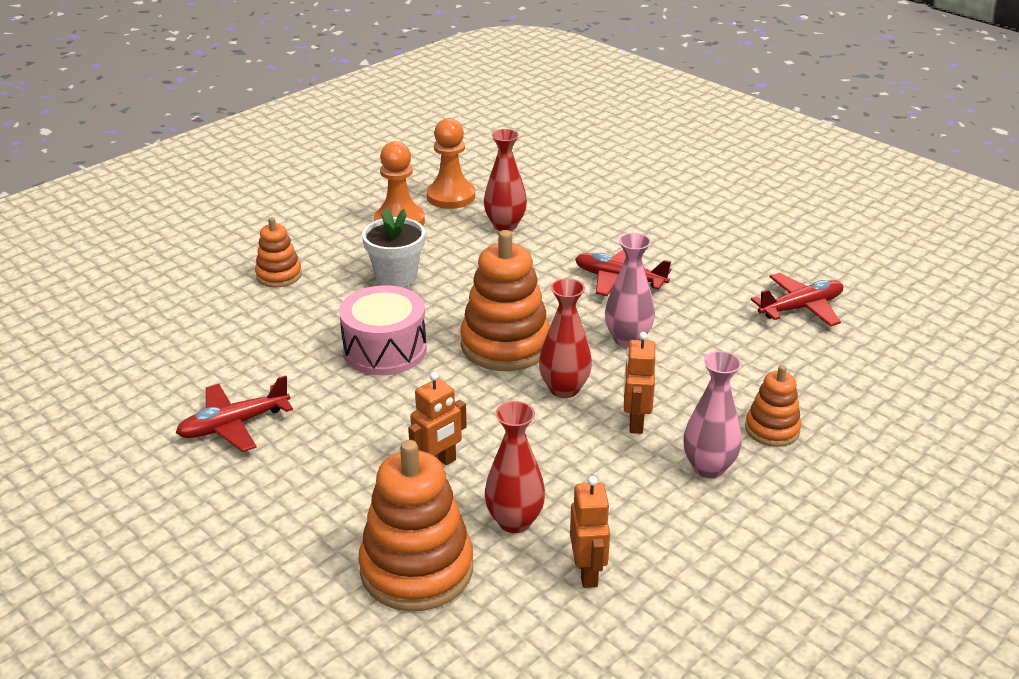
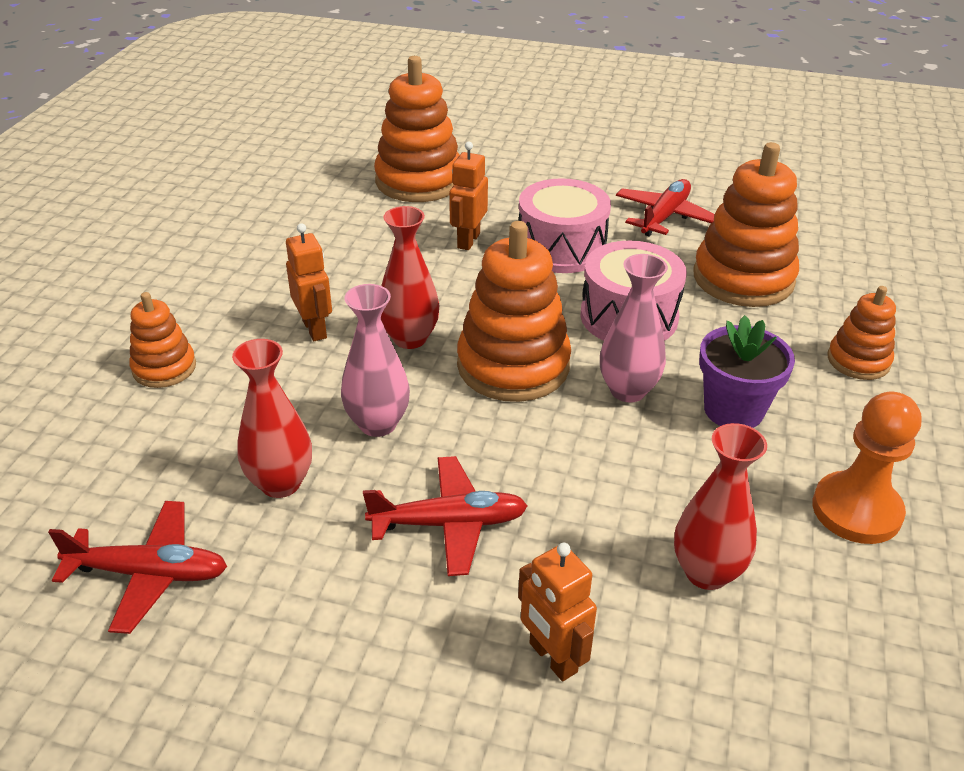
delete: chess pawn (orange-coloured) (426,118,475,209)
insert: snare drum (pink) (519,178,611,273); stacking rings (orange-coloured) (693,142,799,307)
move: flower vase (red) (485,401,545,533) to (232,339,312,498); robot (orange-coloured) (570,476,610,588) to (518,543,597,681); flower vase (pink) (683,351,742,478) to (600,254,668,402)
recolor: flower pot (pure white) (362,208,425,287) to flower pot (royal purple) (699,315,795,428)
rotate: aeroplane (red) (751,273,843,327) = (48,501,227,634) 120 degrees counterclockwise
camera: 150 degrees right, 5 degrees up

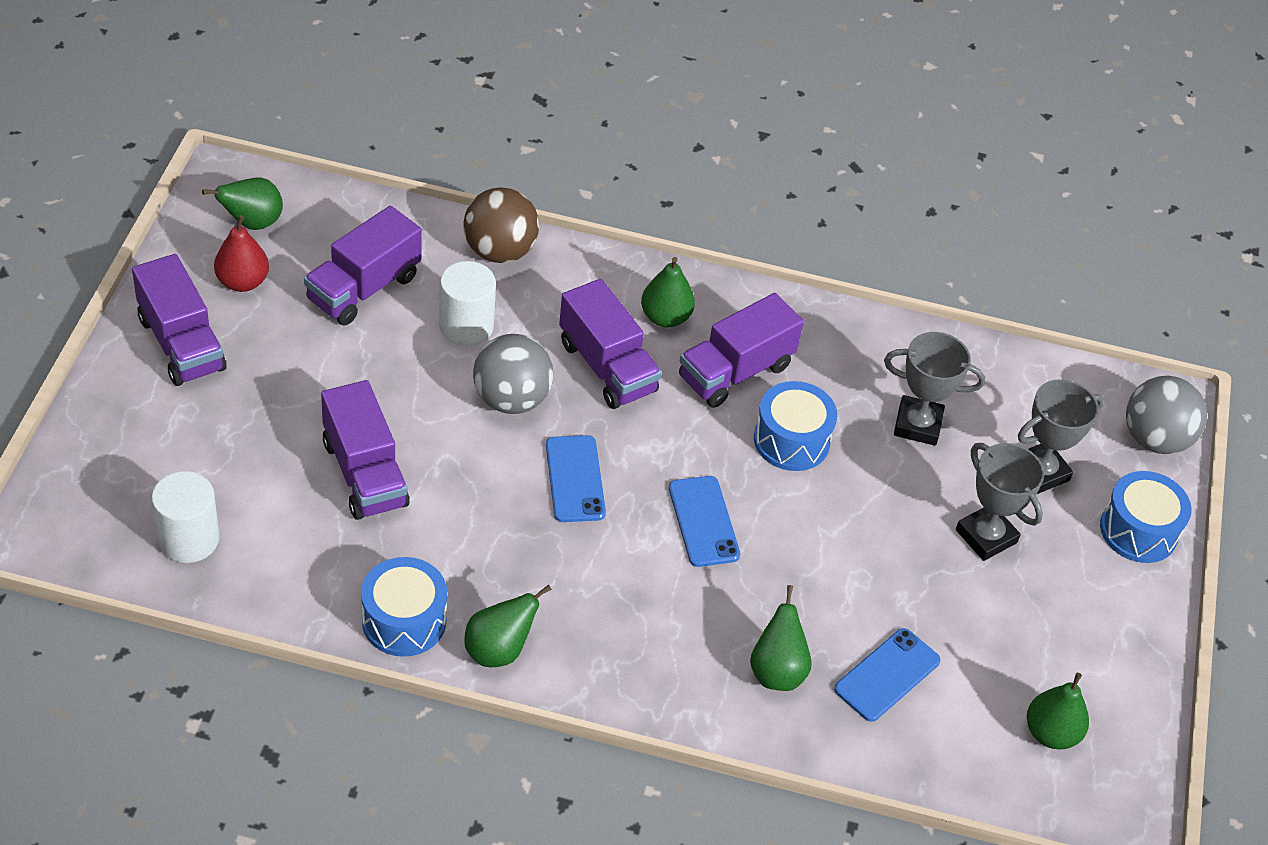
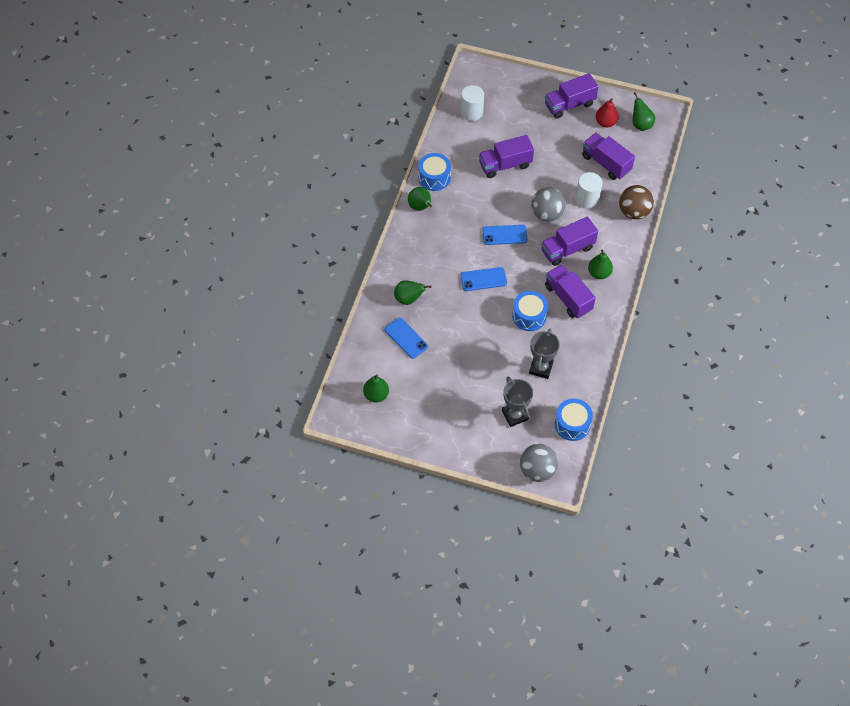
delete: trophy (grey) (956,443,1044,561)
move: snare drum (blue) (1100,471,1192,563) to (555,399,593,441)
camera: 100 degrees right, 10 degrees up

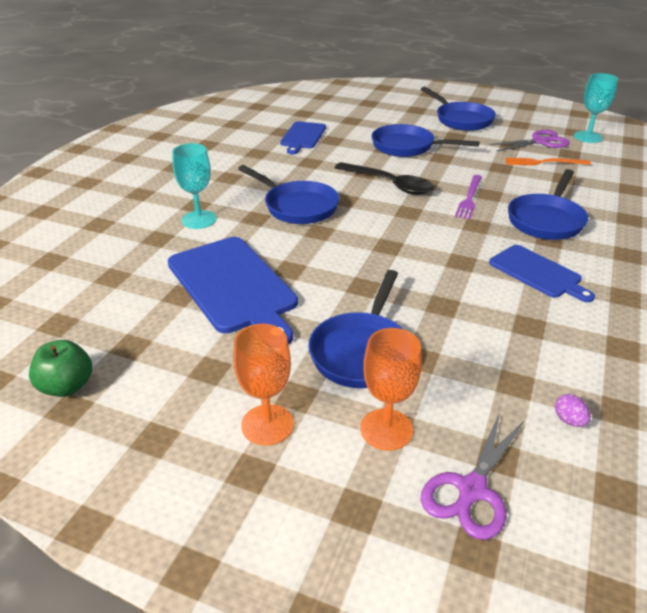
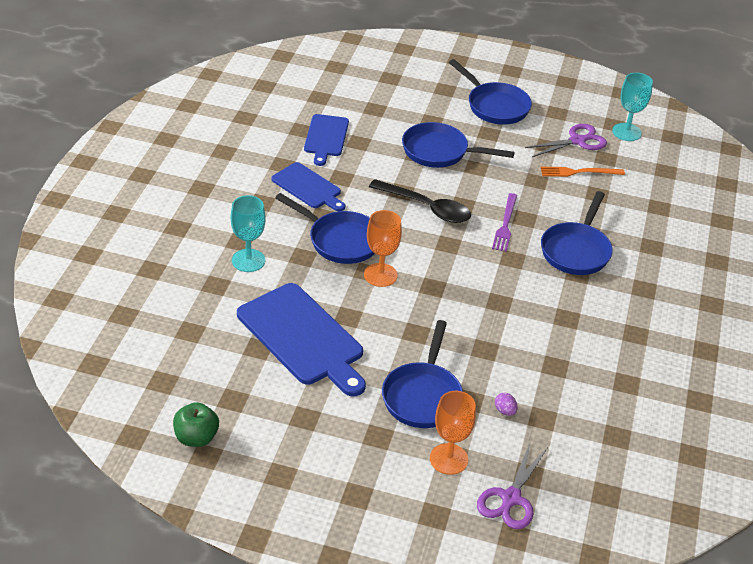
move: wine glass (orange-coloured) (233,324,294,446) to (364,210,402,287); cutting board (blue) (489,245,595,302) to (271,162,345,211); toy egg (royal purple) (555,394,590,427) to (495,393,518,416)
camera: 10 degrees left, 5 degrees up

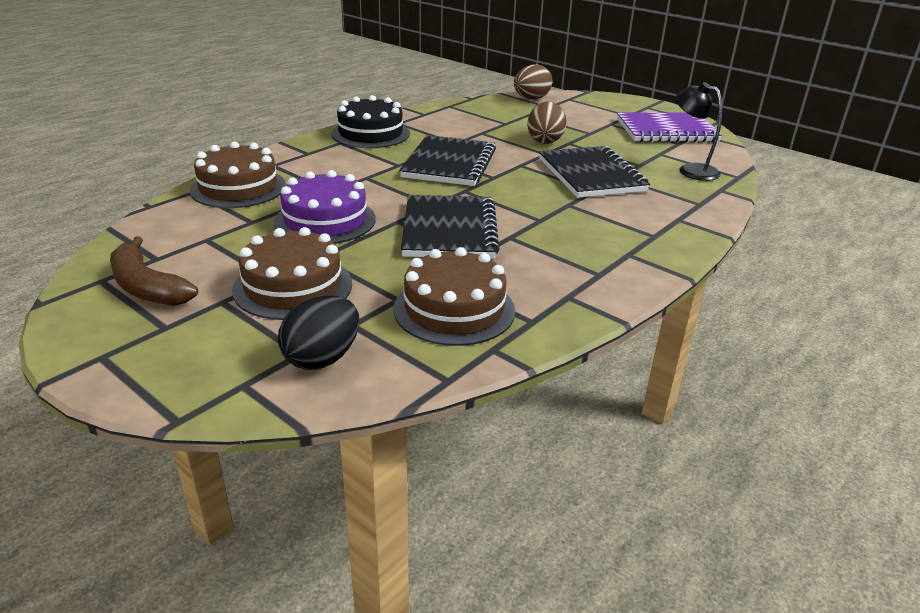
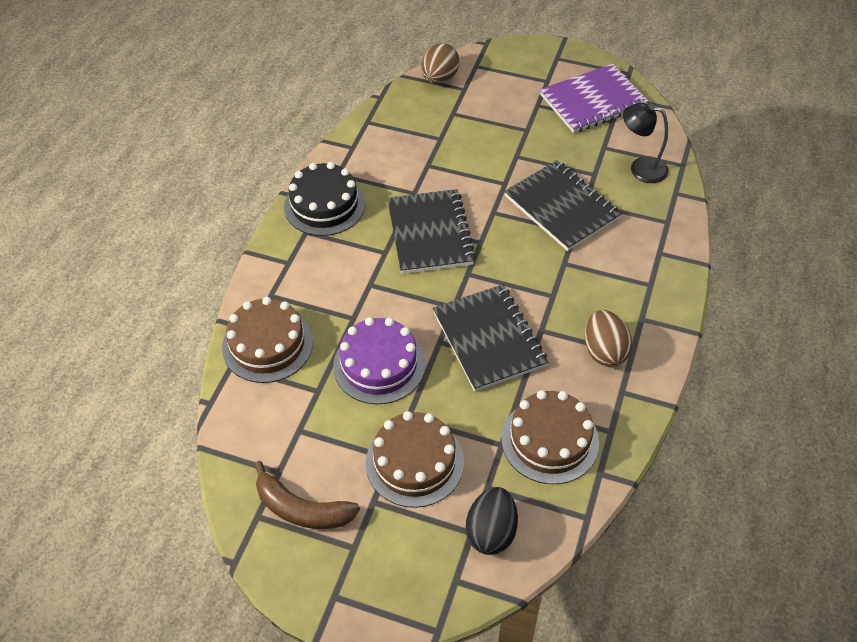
move: toy egg (dark brown) (527,101,567,144) to (585,310,632,367)
camera: 20 degrees left, 20 degrees up

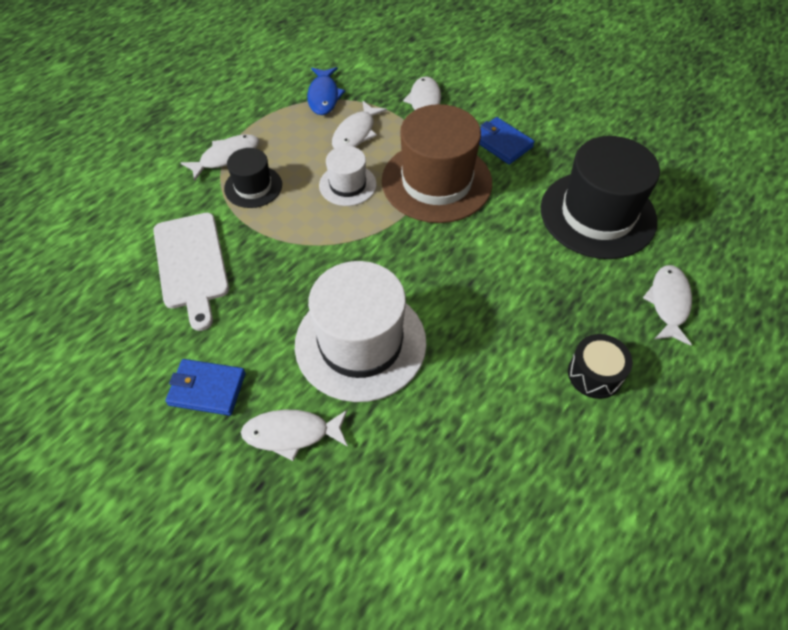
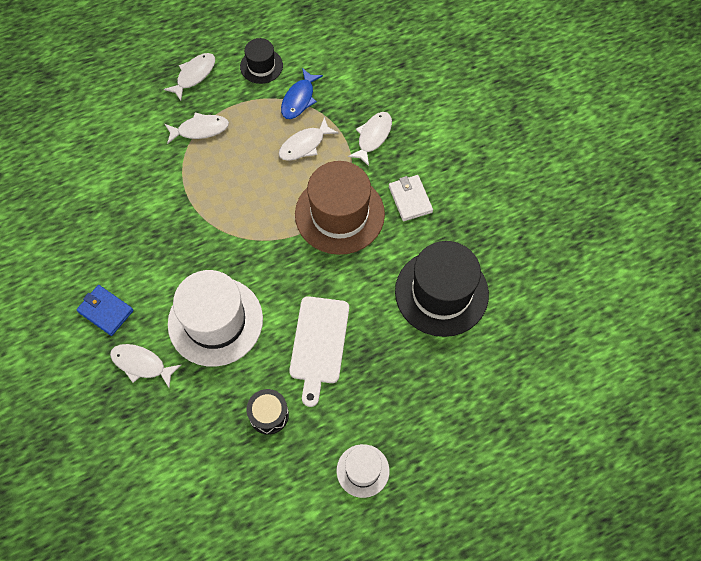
move: cutting board (pure white) (153,213,229,331) to (289,296,349,407); hat (ebony) (224,148,282,208) to (240,38,283,84); hat (pure white) (319,146,377,206) to (337,444,390,498); snare drum (ebony) (568,334,633,399) to (246,389,289,435); toy fish (pure white) (643,265,692,346) to (164,53,215,101)
recolor: card wallet (blue) (479,117,535,165) to card wallet (pure white) (389,175,433,221)
camera: 25 degrees right, 10 degrees up

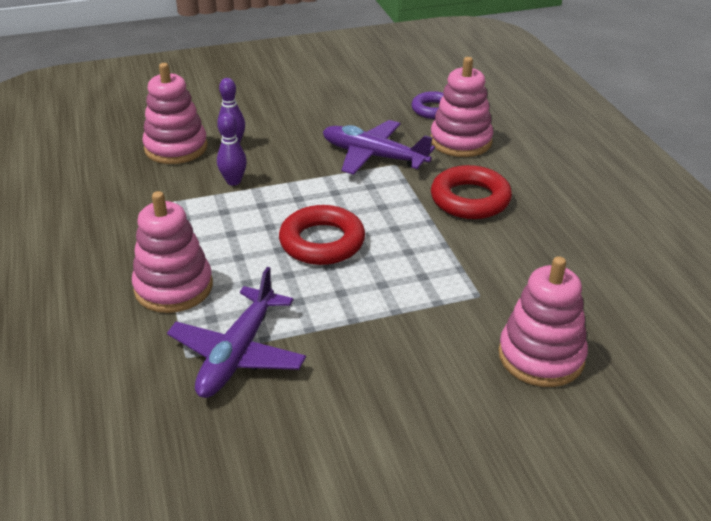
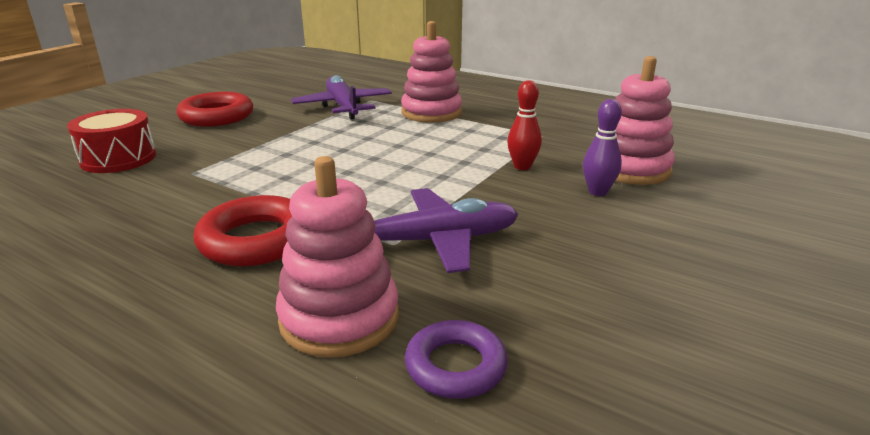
move: hoop (red) (279,205,365,265) to (177,92,253,127)
replace: stacking rings (pink) (498,256,588,387) to snare drum (red) (67,109,156,173)
recolor: bowling pin (royal purple) (217,113,247,186) to bowling pin (red) (507,80,542,170)
camera: 140 degrees right, 10 degrees down

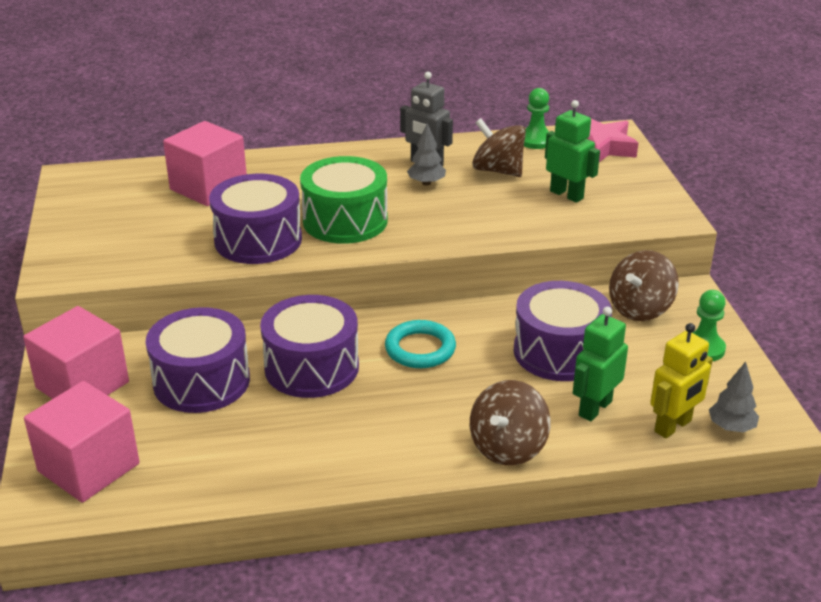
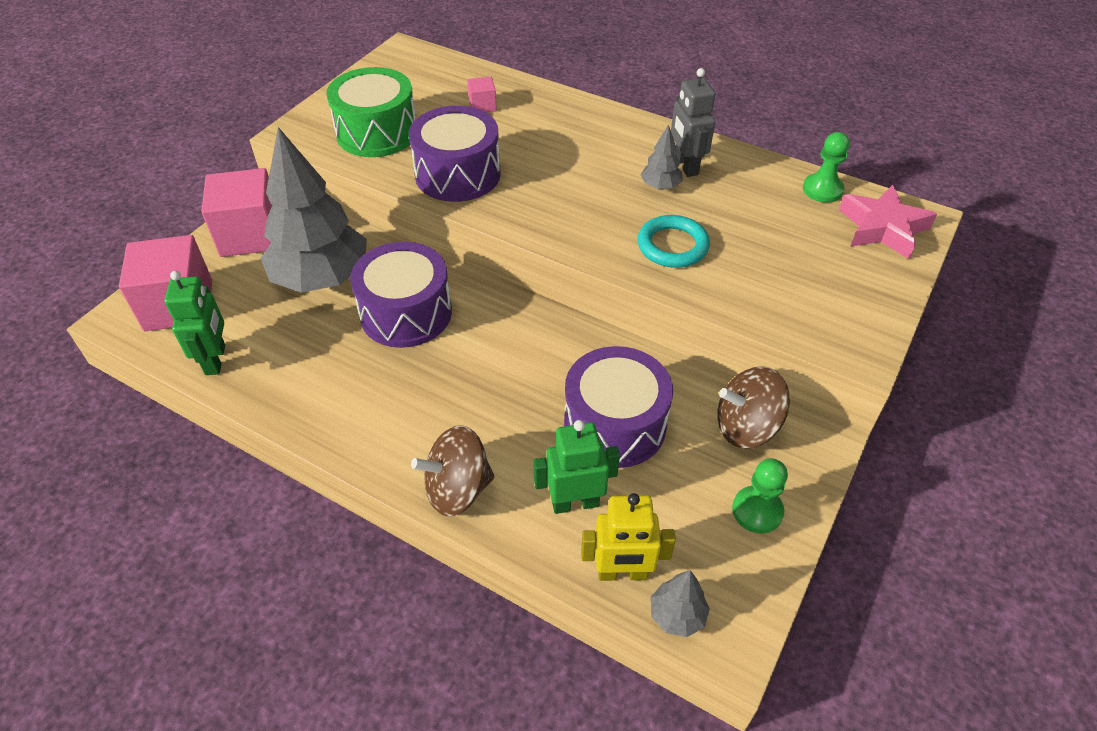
delete: whirligig (dark brown) (472,118,526,177)
move: snare drum (emerald) (300,156,388,244) to (326,67,416,157); hoop (teal) (385,320,456,368) to (638,215,710,268); robot (emerald) (545,100,600,203) to (164,271,225,375)
replace: snare drum (royal purple) (146,307,250,413) to fir tree (grey) (261,127,367,293)
resize: block (pink) (163,121,247,206) = (467,77,497,112) x0.46
camera: 40 degrees right, 15 degrees up

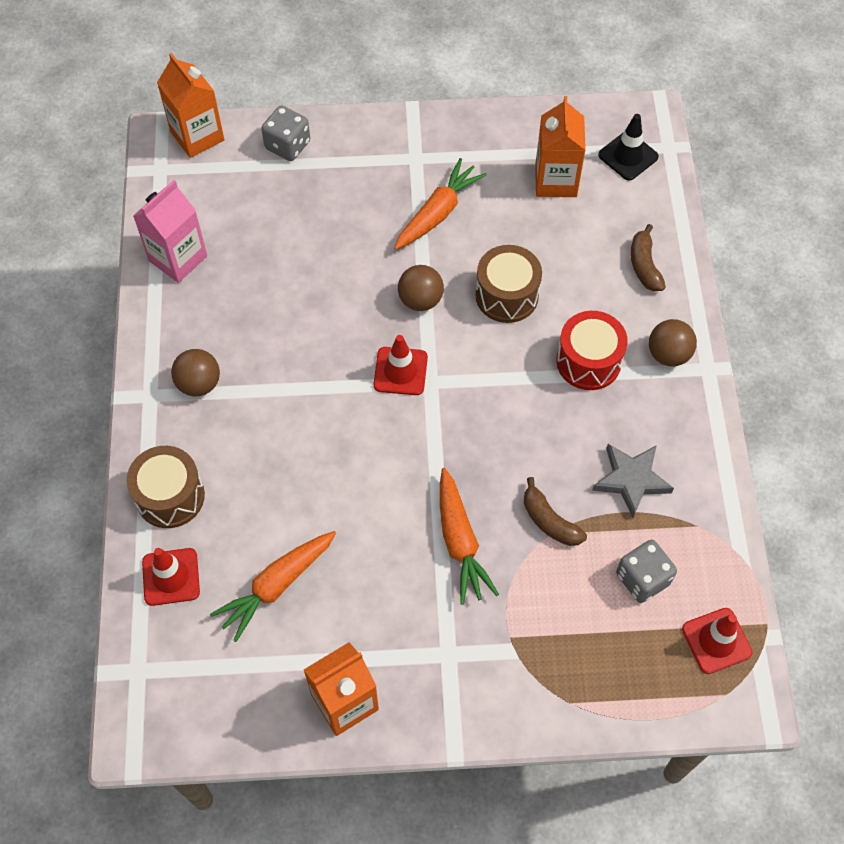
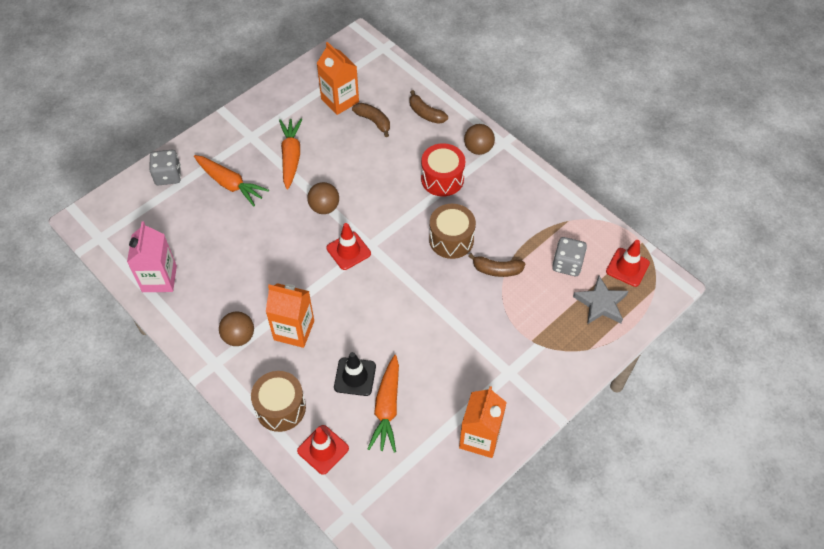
insert: banana (dark brown) (352,103,390,137)
move: carton (orange-coloured) (157,53,224,158) to (266,283,314,348); root vegetable (orange-coloured) (440,468,499,605) to (194,155,269,206); snare drum (dark brown) (475,245,542,323) to (429,204,476,259); five-pointed star (grey) (592,444,674,518) to (573,275,628,324); safety cone (ebony) (598,114,659,180) to (334,352,376,396)
camera: 40 degrees left, 5 degrees down

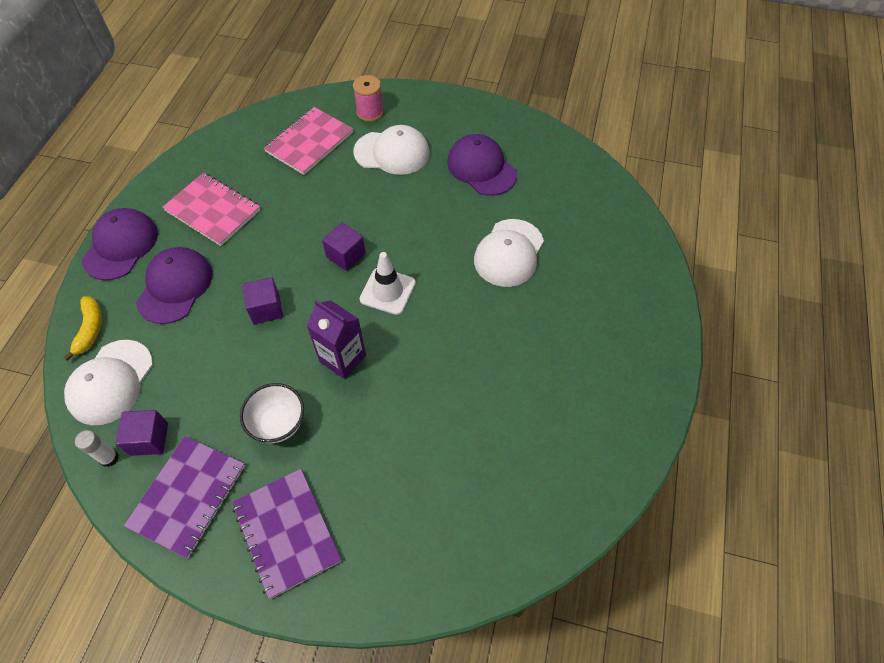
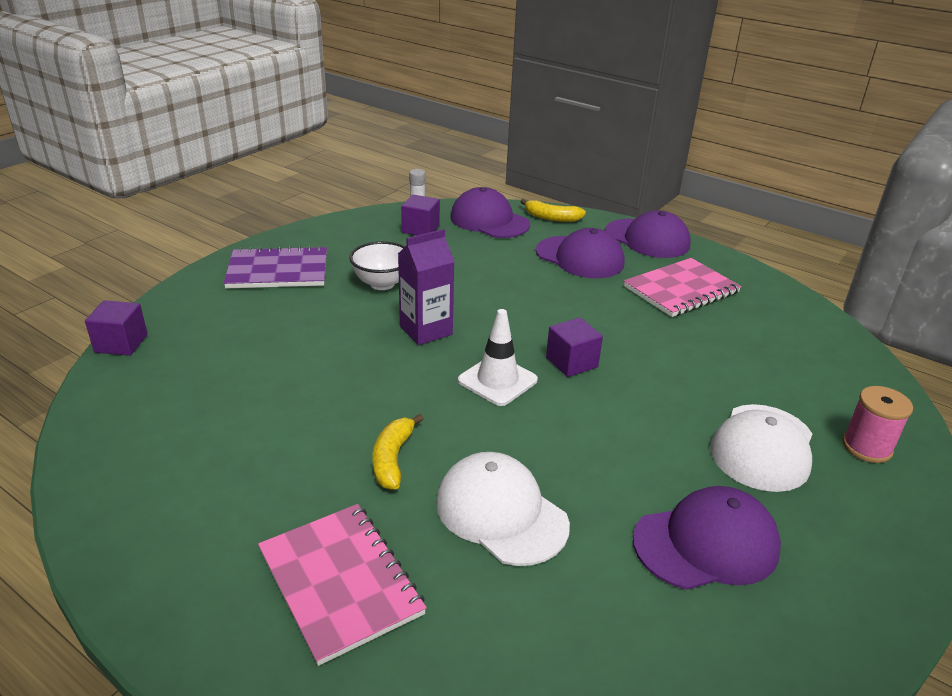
delete: exercise book (royal purple) (124,436,245,558)
insert: banana (golden) (373,414,424,490)
move: block (royal purple) (242,277,283,324) to (85,300,148,356); exercise book (pink) (264,107,353,175) to (258,504,427,666)
recolor: cap (pure white) (64,340,153,425) to cap (royal purple) (450,187,530,238)
camera: 110 degrees right, 25 degrees down

